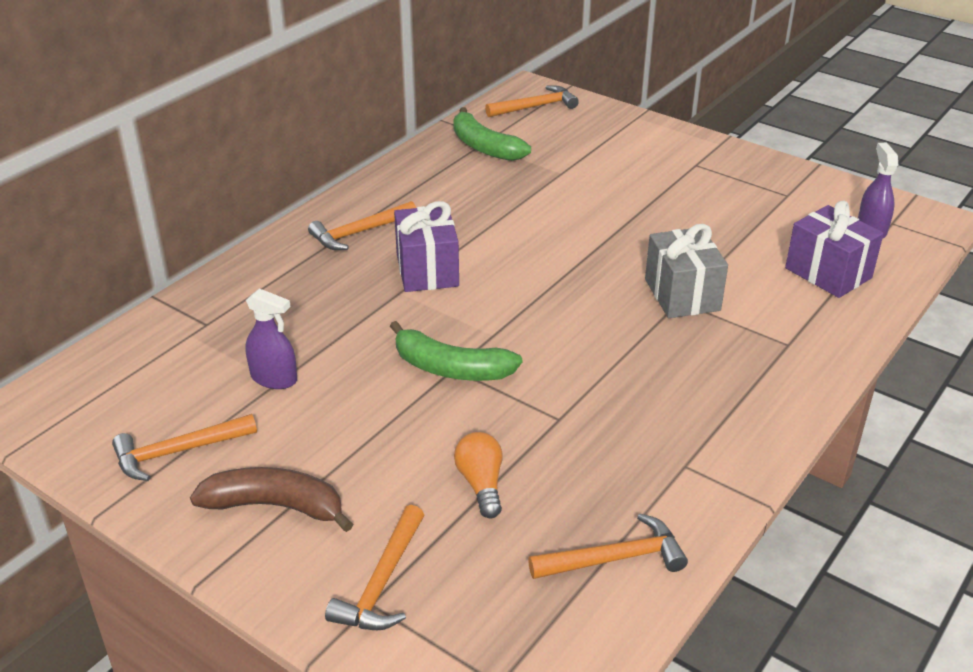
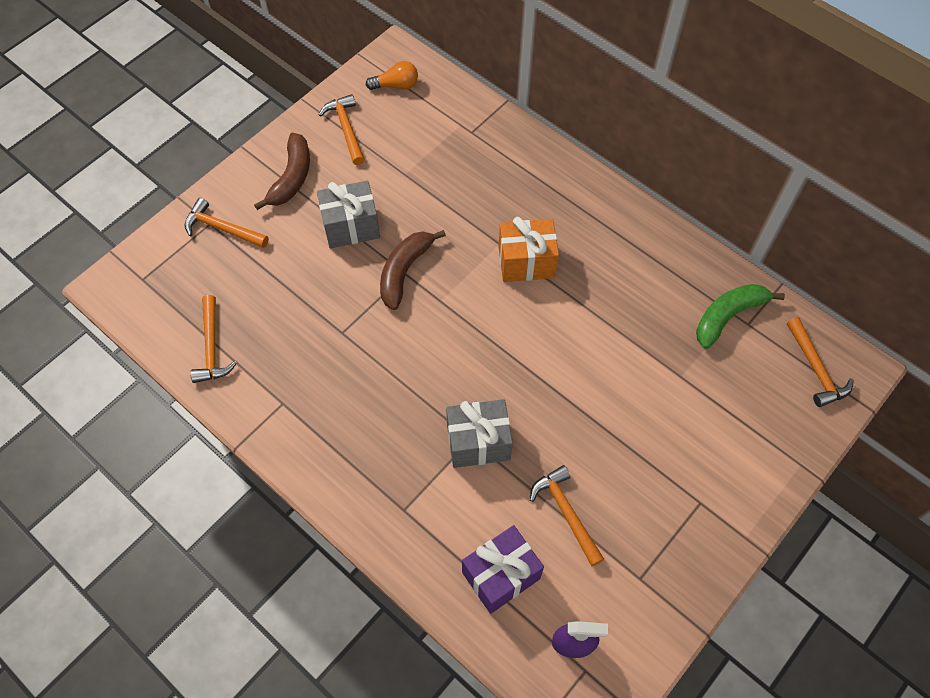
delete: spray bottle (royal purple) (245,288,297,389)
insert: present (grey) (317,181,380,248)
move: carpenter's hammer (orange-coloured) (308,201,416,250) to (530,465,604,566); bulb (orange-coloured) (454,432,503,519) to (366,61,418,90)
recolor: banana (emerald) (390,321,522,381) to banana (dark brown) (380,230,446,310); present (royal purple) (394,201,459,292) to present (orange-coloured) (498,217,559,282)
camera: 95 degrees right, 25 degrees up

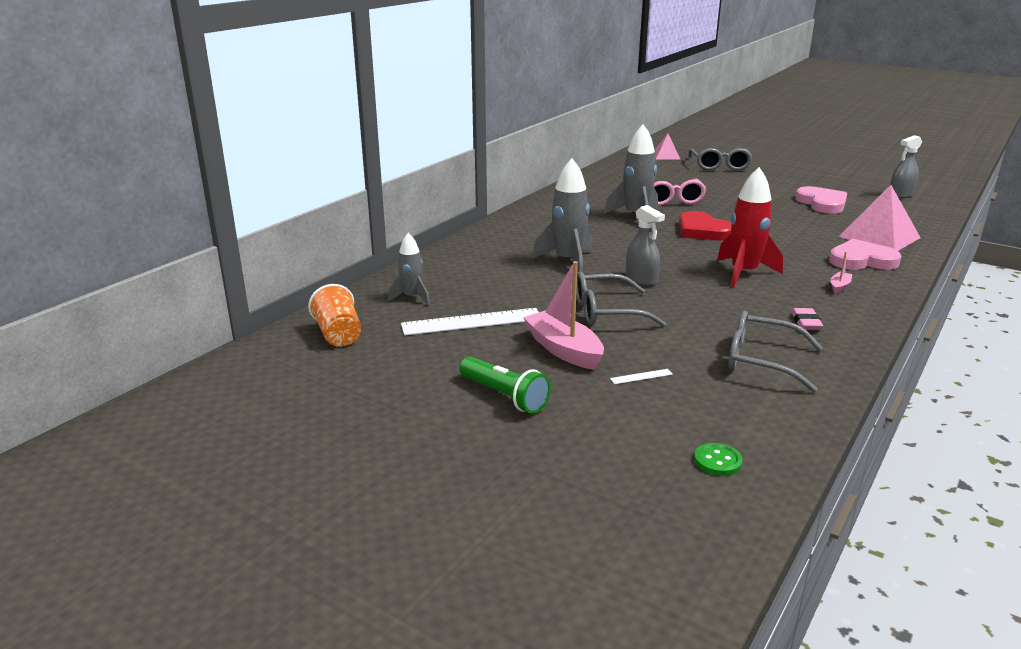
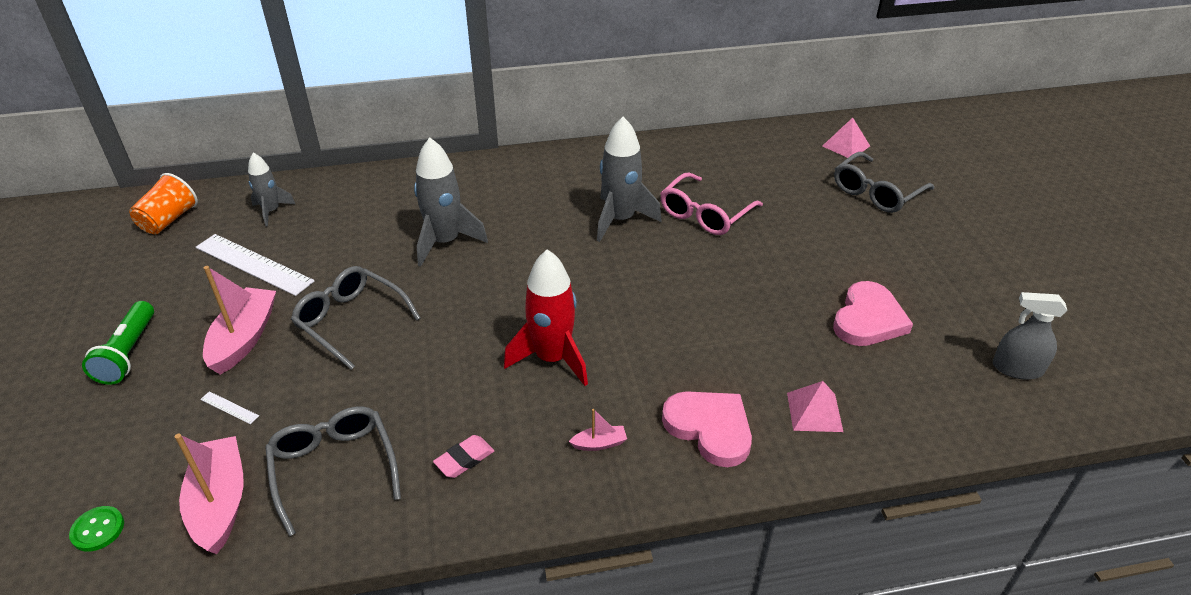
delete: spray bottle (grey) (626,205,665,286); heart (red) (679,211,732,240)
insert: boat (pink) (175,434,244,554)
resize: pyramid (pink) (839,185,921,251) = (787,381,843,432) x0.56
camera: 45 degrees right, 15 degrees up

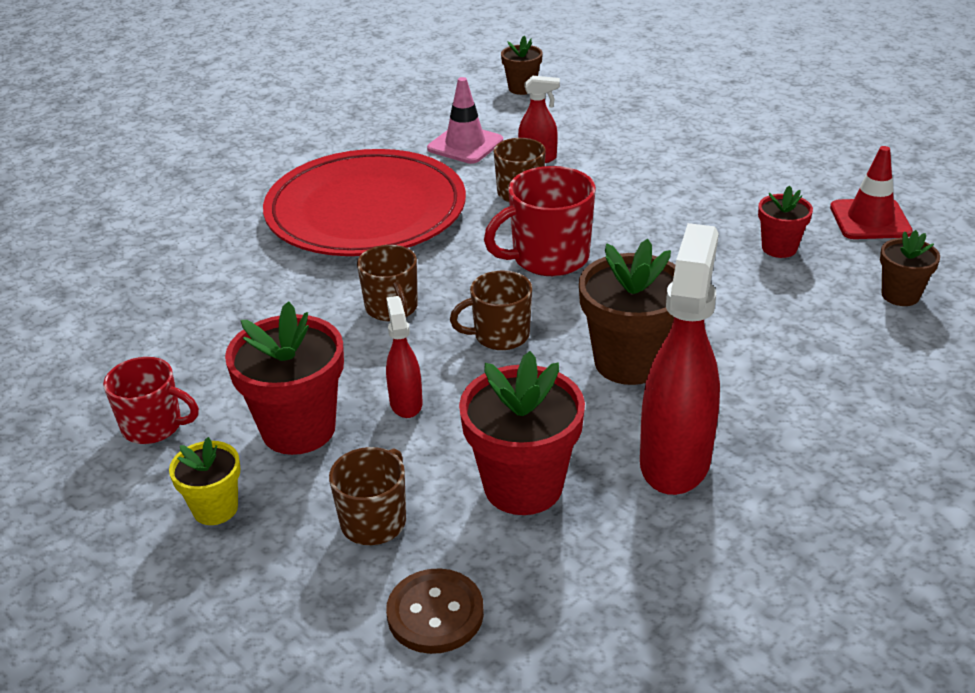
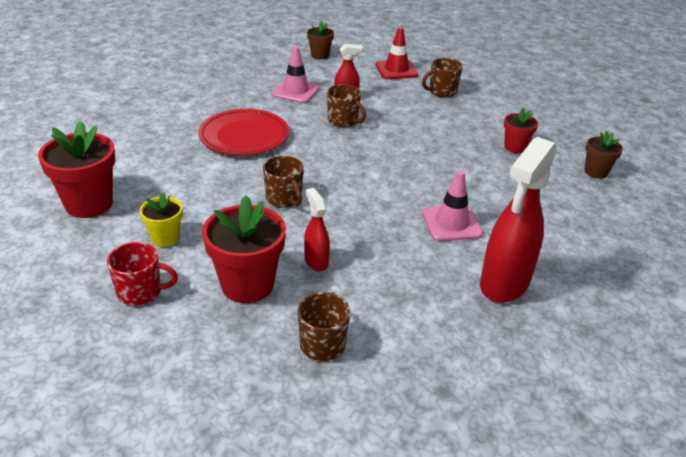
delete: shirt button (dark brown) (386,568,484,654); mug (red) (484,166,596,276)
move: flower pot (golden) (169,437,240,525) to (140,192,183,247); mug (dark brown) (450,271,532,350) to (422,58,463,98); flower pot (red) (459,351,585,515) to (38,121,116,218); safety cone (red) (830,146,913,239) to (376,27,418,79)
replace: flower pot (dark brown) (579,239,675,385) to safety cone (pink) (422,171,483,241)
rotate: spray bottle (red) (640,223,720,495) = (480,137,557,303) 150 degrees counterclockwise
resize: dinner plate (red) (263,149,466,256) = (198,109,289,155) x0.66
camera: 15 degrees left, 0 degrees up

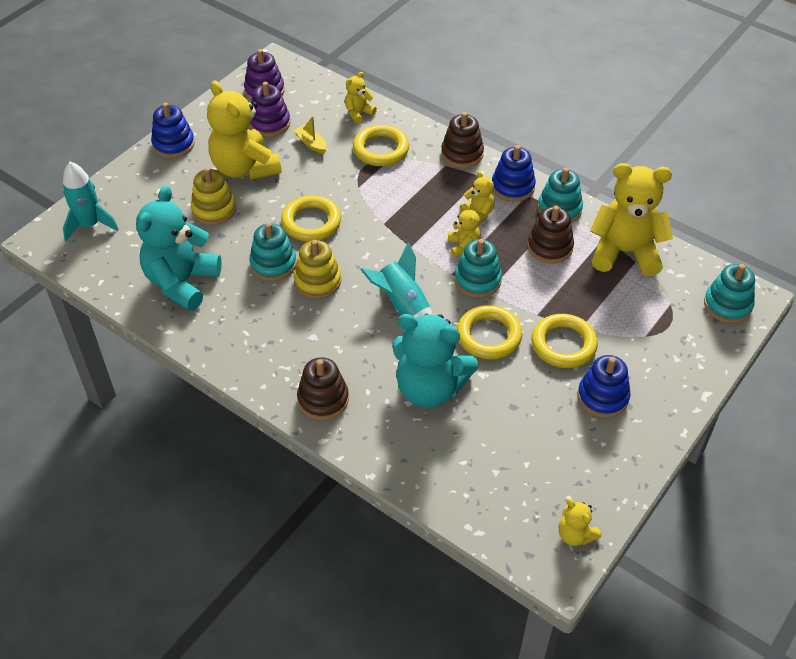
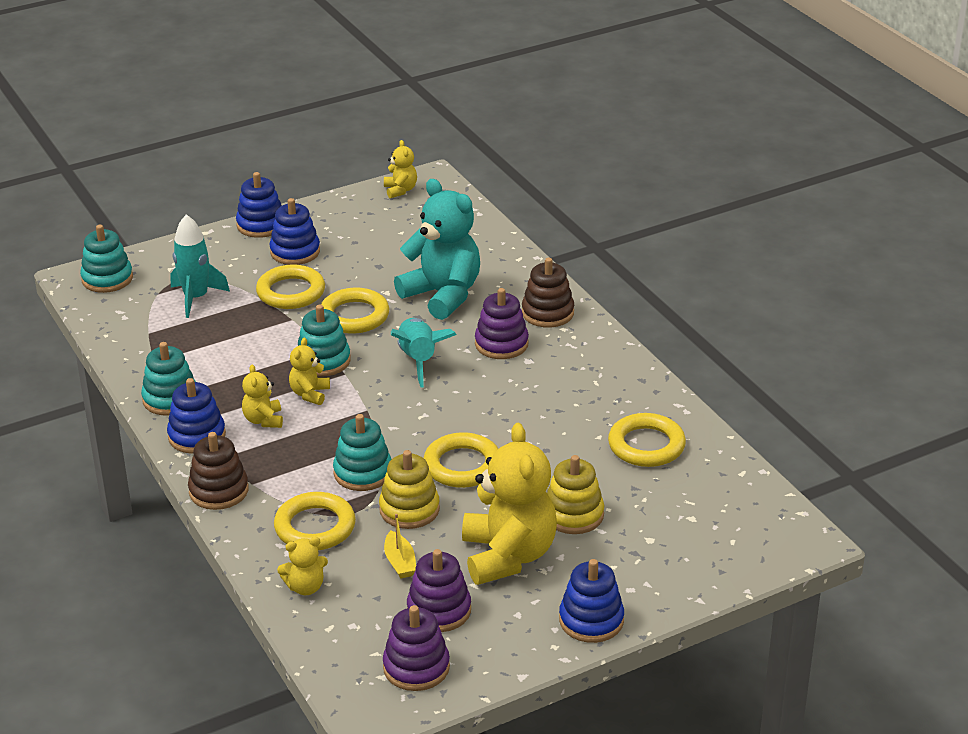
delete: stacking rings (dark brown) (527,206,574,264); teddy (golden) (590,163,673,276)
insert: stacking rings (blue) (236,172,282,238); stacking rings (royal purple) (475,288,529,359)
move: toy rocket (teal) (63,162,118,241) to (171,214,230,318); stacking rings (teal) (249,223,297,281) to (333,414,392,491); stacking rings (golden) (294,240,341,299) to (379,450,440,529)
replace: teddy (teal) (136,186,222,311) to hoop (golden) (608,413,686,467)
camera: 155 degrees left, 15 degrees down

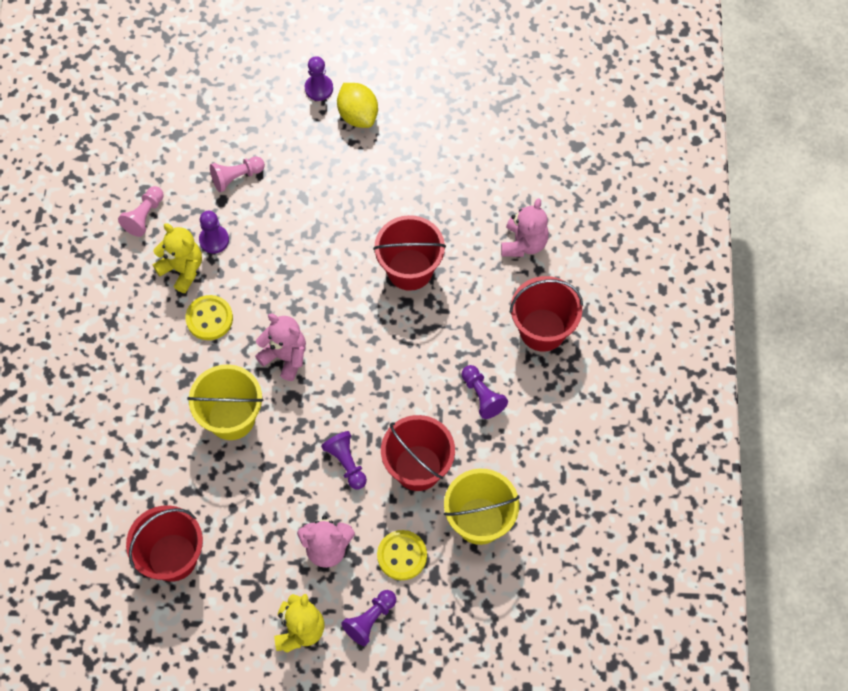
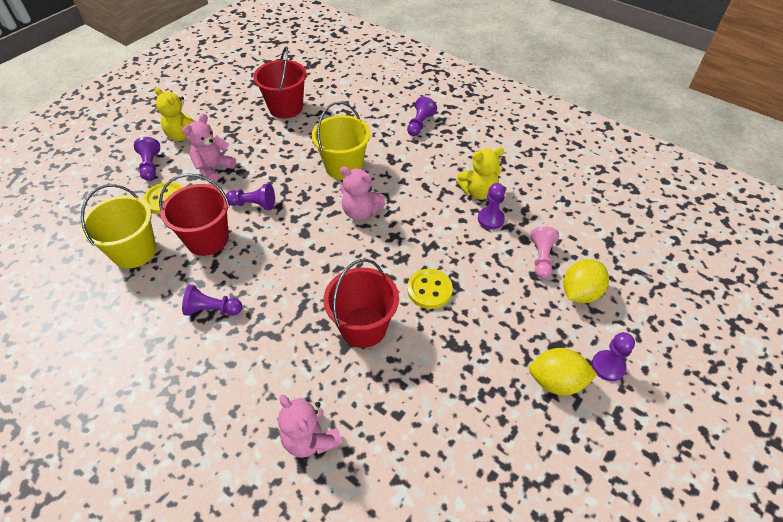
delete: chess pawn (pink) (118,186,164,237); bucket (red) (510,276,583,352)
insert: chess pawn (royal purple) (407,97,437,136); lemon (golden) (563,259,609,303)
move: shirt button (golden) (185,295,233,340) to (407,269,453,309)
rotate: teddy (pink) (255,314,306,381) = (340,167,385,220) 45 degrees clockwise
camera: 125 degrees right, 15 degrees down

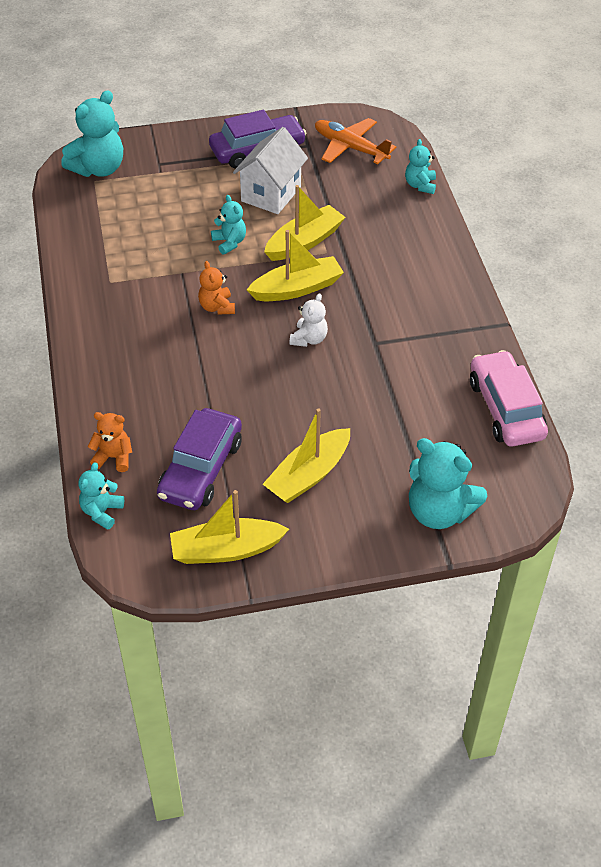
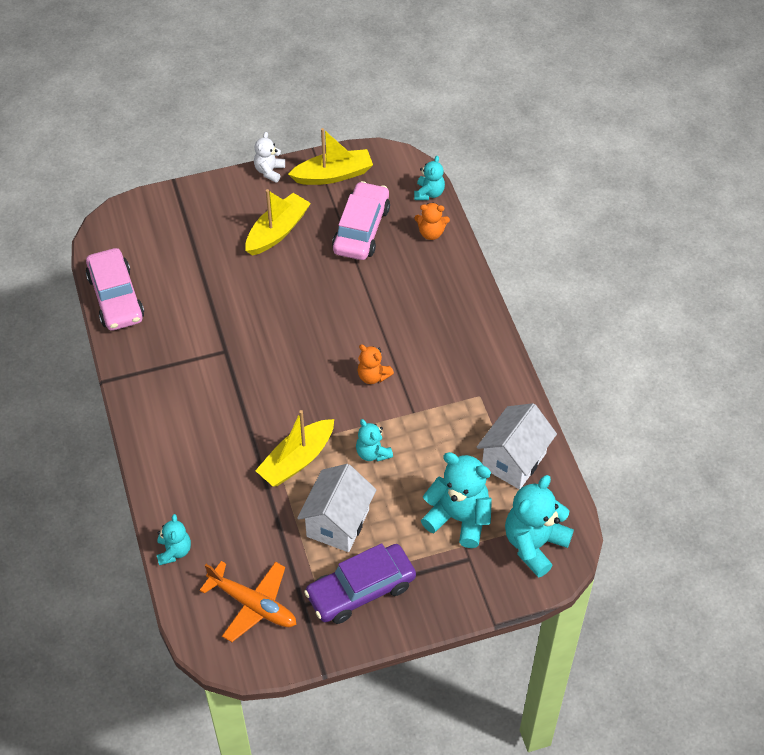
delete: boat (golden) (247,230,344,301)
insert: toy house (pure white) (477,403,557,489)
move: teddy (pure white) (290,293,328,347) to (254,132,285,182); teddy (teal) (409,438,487,529) to (421,452,492,548)
recolor: toy car (royal purple) (157,408,242,510) to toy car (pink) (332,181,390,260)
rotate: teddy (orange-coloured) (198,261,235,315) = (357,345,394,384) 150 degrees clockwise
camera: 175 degrees right, 5 degrees up

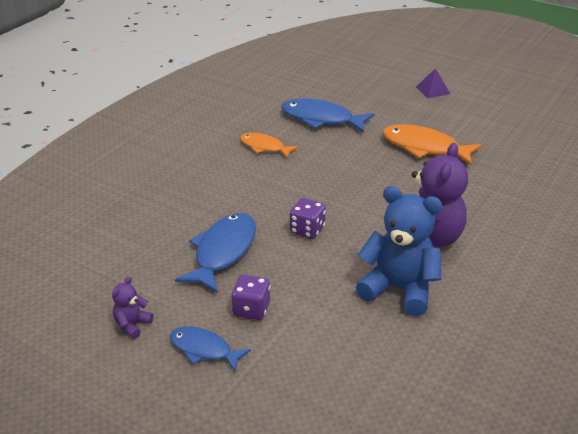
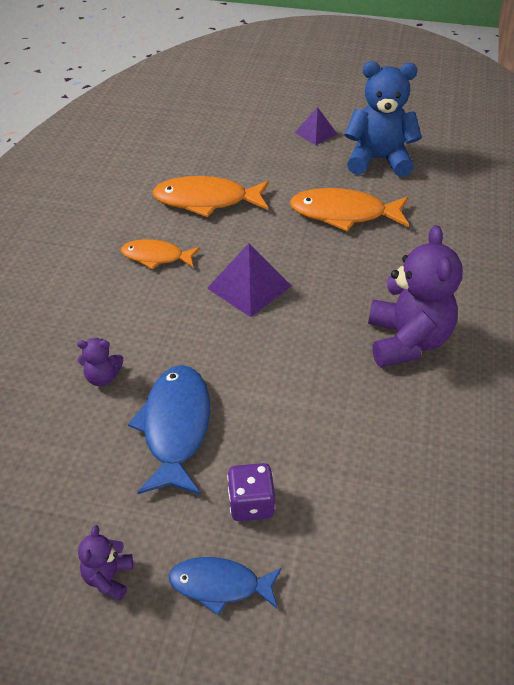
delete: game die (royal purple) (290,198,326,239)
insert: teddy (royal purple) (77,338,123,386); pyramid (royal purple) (207,243,291,317)
move: teddy (blue) (356,186,442,316) to (345,61,422,177)
recolor: toy fish (blue) (281,98,374,133) to toy fish (orange-coloured) (152,176,269,217)
camera: 20 degrees left, 10 degrees up

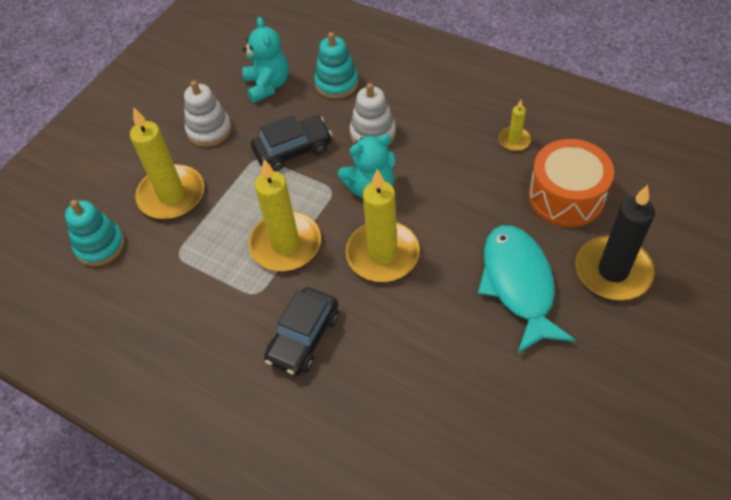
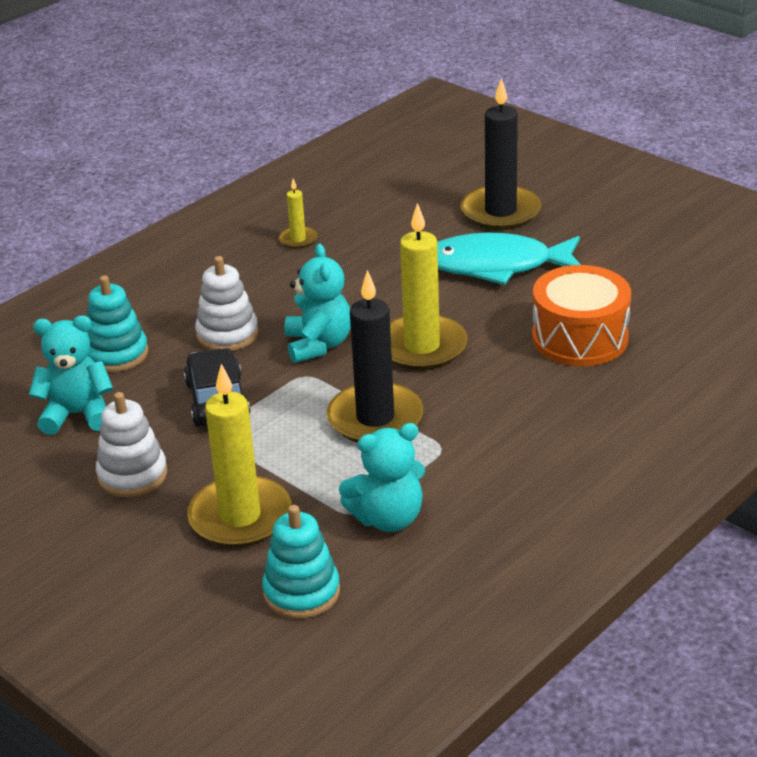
delete: toy car (ebony) (264,287,339,376)
insert: teddy (teal) (339,423,425,532)
move: snare drum (orange-coloured) (528,139,614,227) to (532,265,631,366)
recolor: wax candle (golden) (248,159,321,271) to wax candle (ebony) (327,270,424,443)
camera: 80 degrees left, 20 degrees down

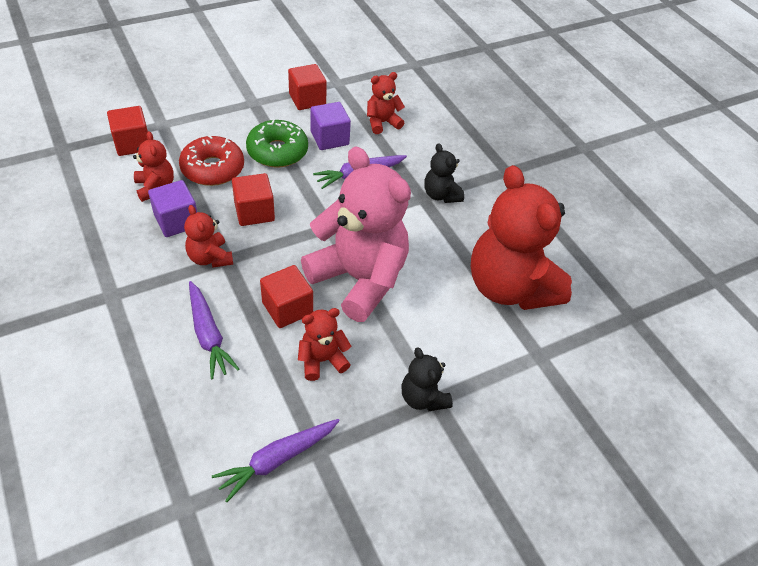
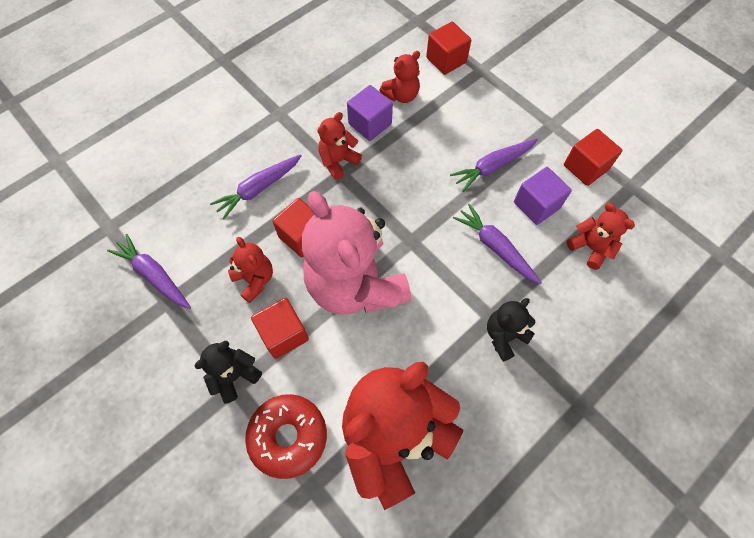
move: doughnut (red) (179,135,244,186) to (245,394,327,479); block (red) (232,173,275,226) to (251,298,309,359)
replace: doughnut (emerald) (246,120,308,168) to root vegetable (royal purple) (450,139,538,192)
rotate: teddy (pink) (301,147,411,322) = (302,191,411,315) 120 degrees clockwise
camera: 80 degrees right, 15 degrees up

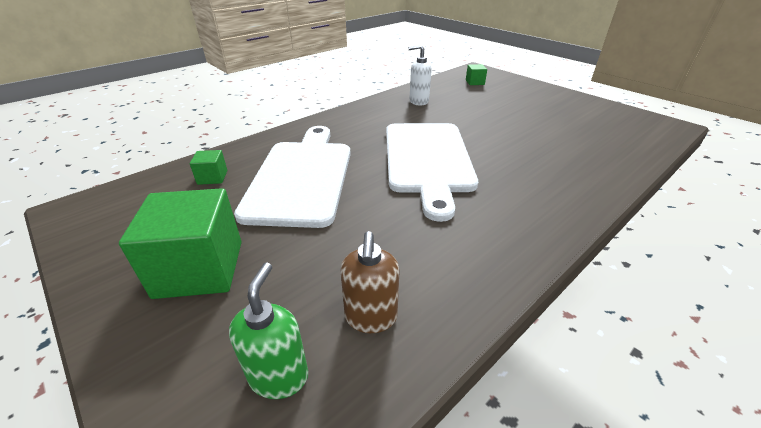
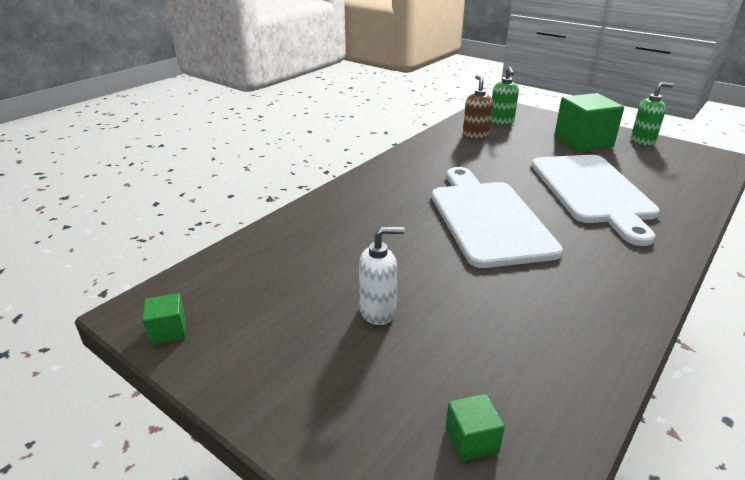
insert: pump bottle (emerald) (631,82,674,146)
move: block (emerald) (190,150,228,185) to (142,293,186,345); pump bottle (pure white) (408,44,432,106) to (359,227,405,325)
camera: 170 degrees right, 5 degrees down

